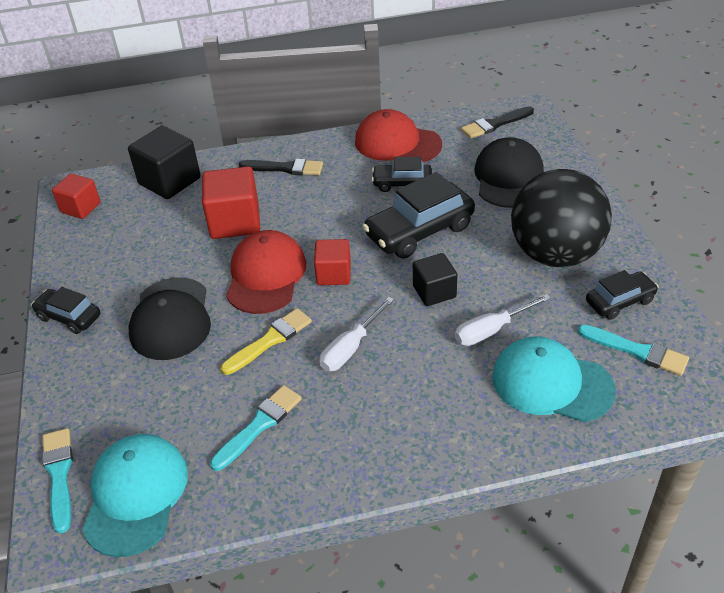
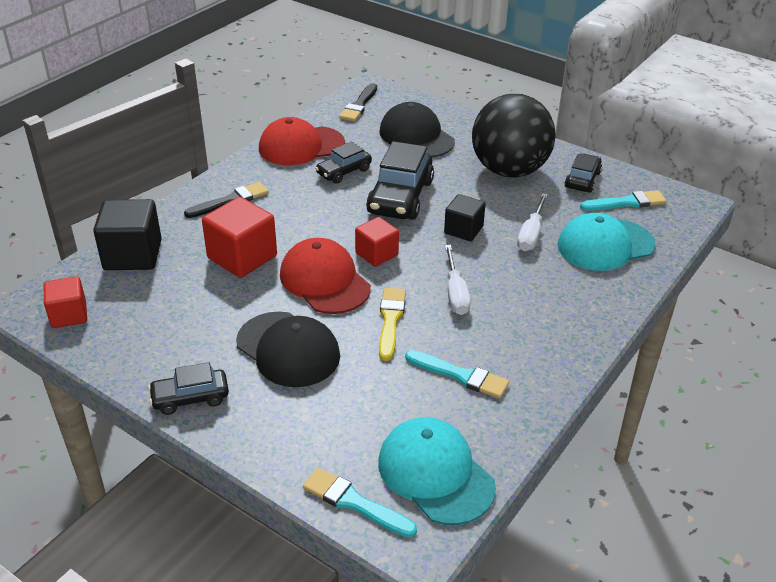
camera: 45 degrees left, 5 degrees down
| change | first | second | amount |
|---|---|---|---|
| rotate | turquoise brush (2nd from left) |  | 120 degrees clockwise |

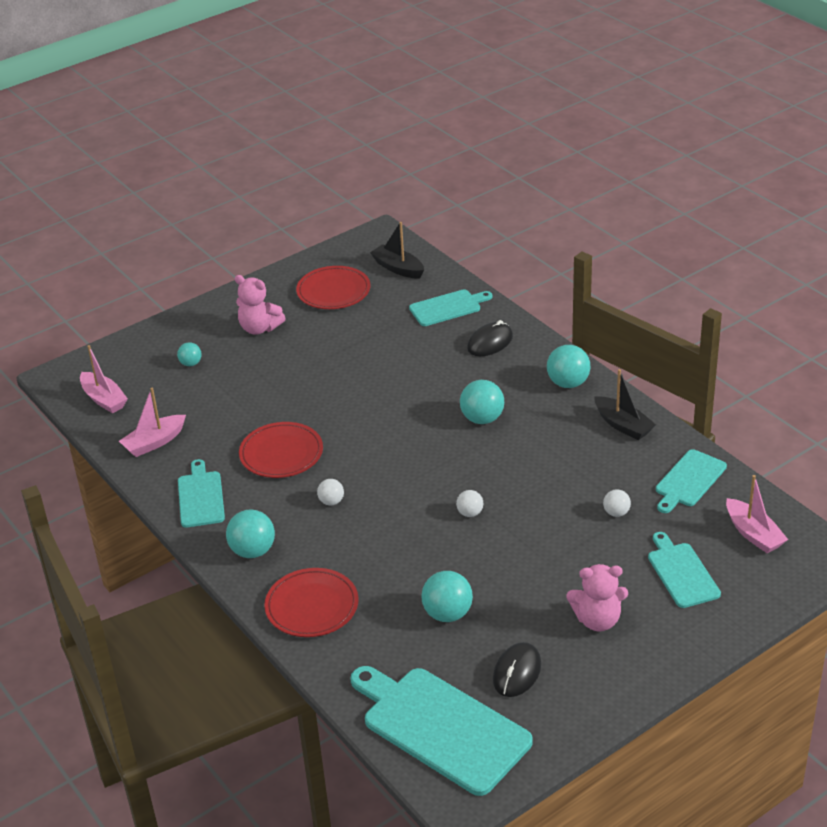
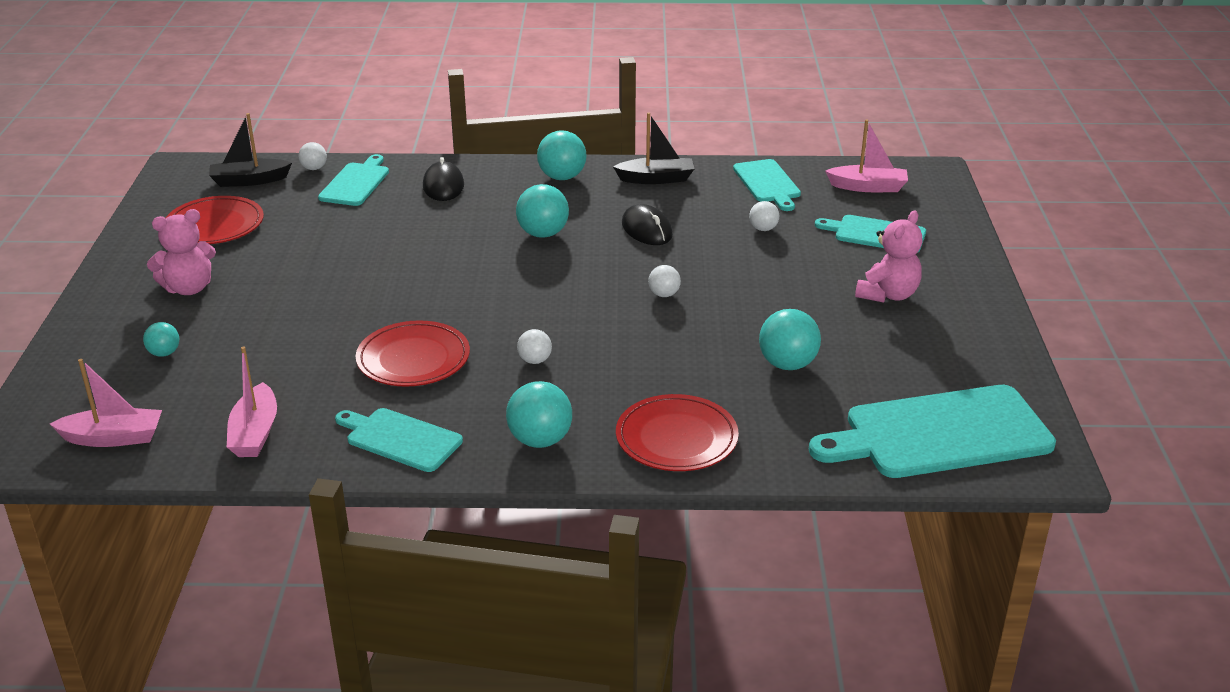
camera: 55 degrees left, 5 degrees down
| change | first | second | amount |
|---|---|---|---|
| insert |  | white ball (1st from left) |  |
| move | black mouse (2nd from left) |  |  |

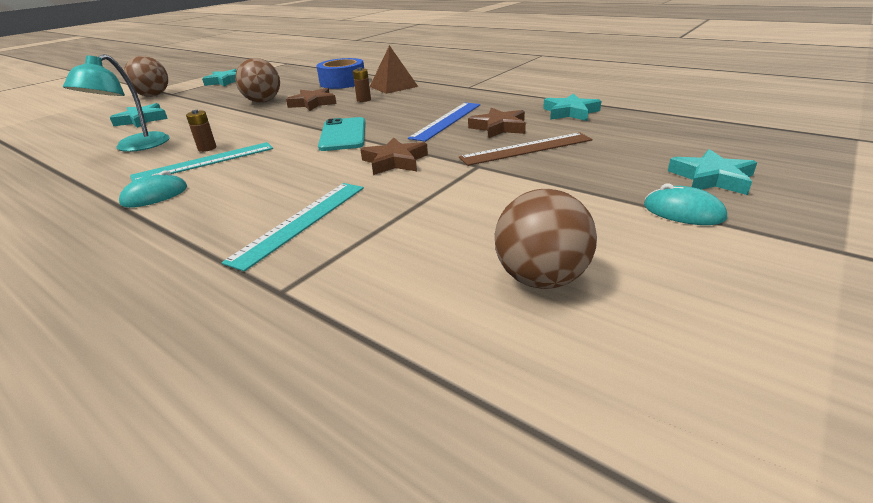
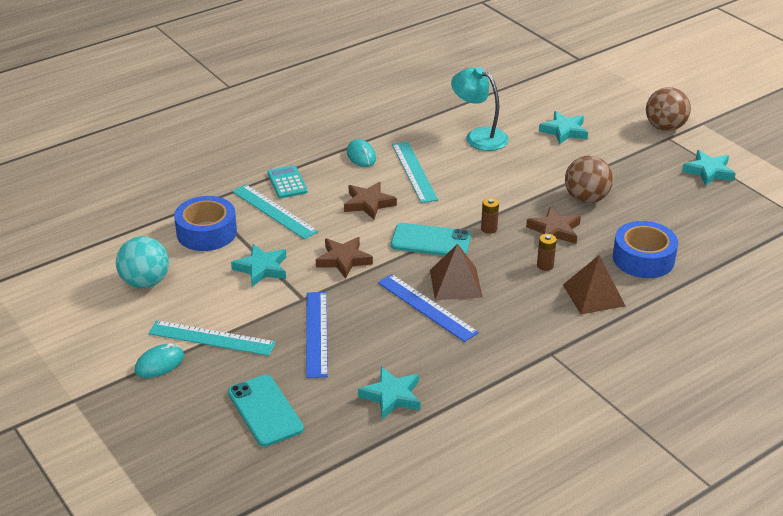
camera: 105 degrees right, 5 degrees up
| change | first | second | amount |
|---|---|---|---|
| recolor | brown ball (3rd from left) | turquoise ball |  |
| insert |  | turquoise ruler (1st from left) |  |
| insert |  | blue tape (1st from left) |  |
| insert |  | turquoise phone (1st from left) |  |
| move | turquoise star (4th from left in the first image) | turquoise star (1st from left) |  |
| insert |  | turquoise calculator |  |
| recolor | brown ruler | blue ruler (1st from left) |  |
| move | brown star (3rd from left in the first image) | brown star (2nd from left) |  |
| insert |  | brown pyramid (1st from left) |  |
| move | brown battery (1st from left) |  |  |

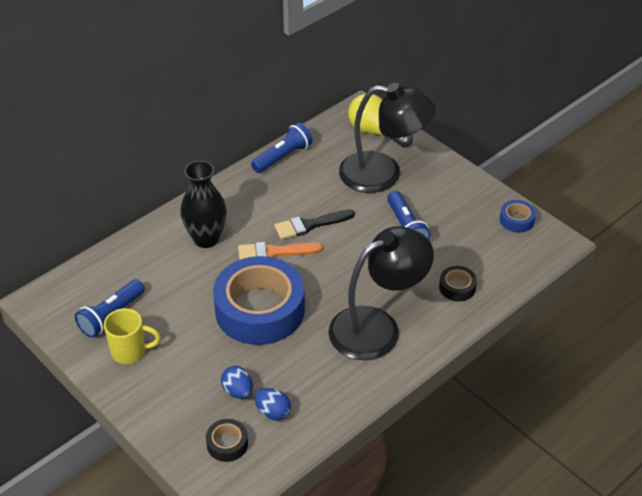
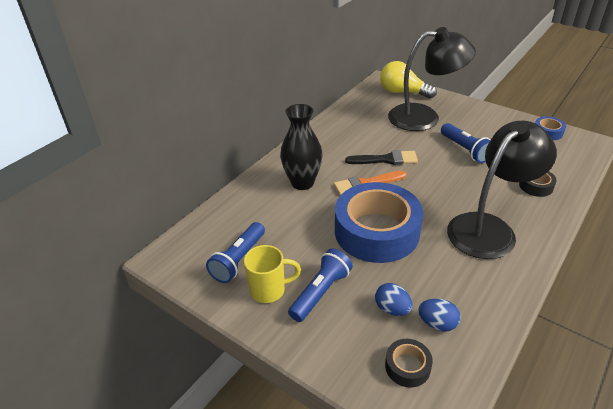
camera: 10 degrees left, 5 degrees down
| change | first | second | amount |
|---|---|---|---|
| move | blue flashlight (2nd from left) |  |  |
| rotate | black brush |  | 150 degrees counterclockwise |

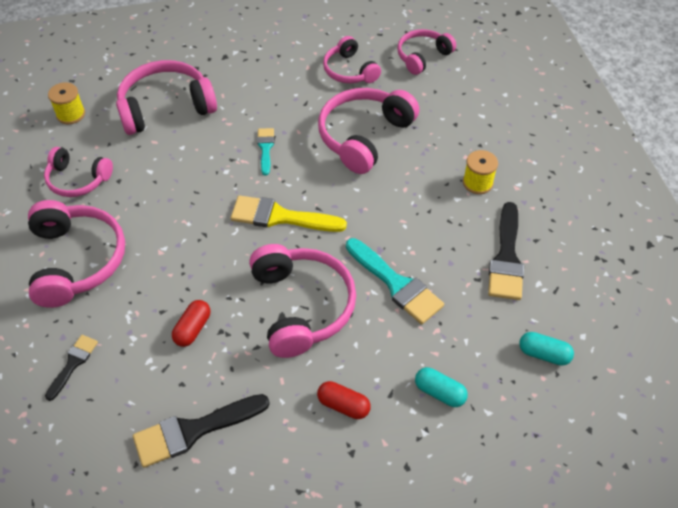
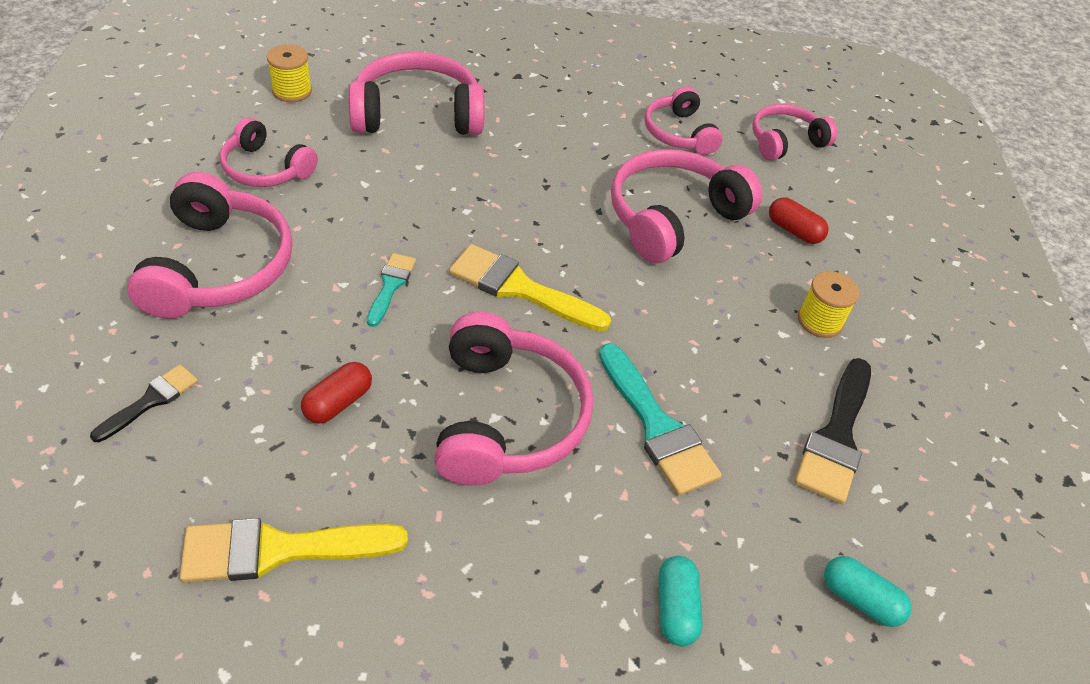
camera: 10 degrees right, 5 degrees down
| change | first | second | amount |
|---|---|---|---|
| recolor | black brush (2nd from left) | yellow brush (1st from left) |  |
| move | turquoise brush (1st from left) |  |  |
| rotate | turquoise capsule (1st from left) |  | 45 degrees clockwise |
| move | red capsule (2nd from left) |  |  |

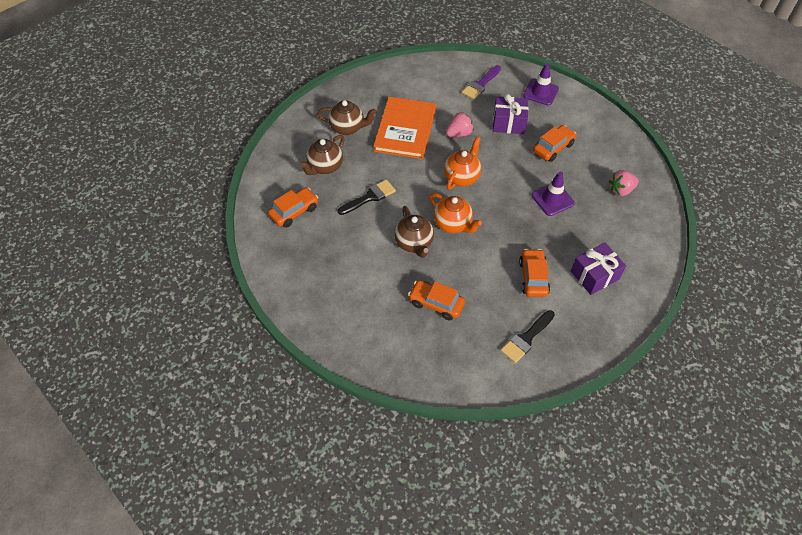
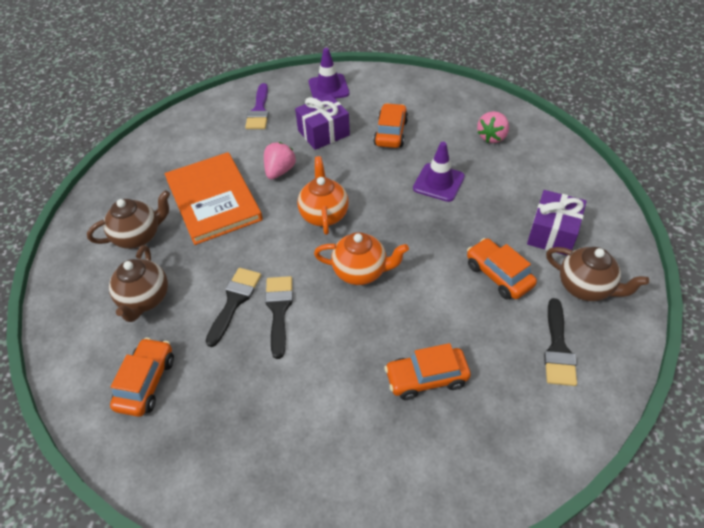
camera: 35 degrees left, 5 degrees down
| change | first | second | amount |
|---|---|---|---|
| insert |  | black brush (2nd from left) |  |
| move | brown teapot (3rd from left) |  |  |

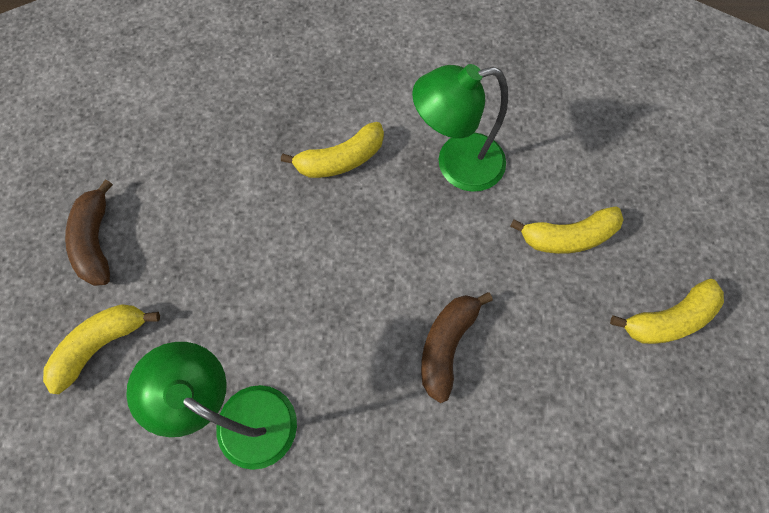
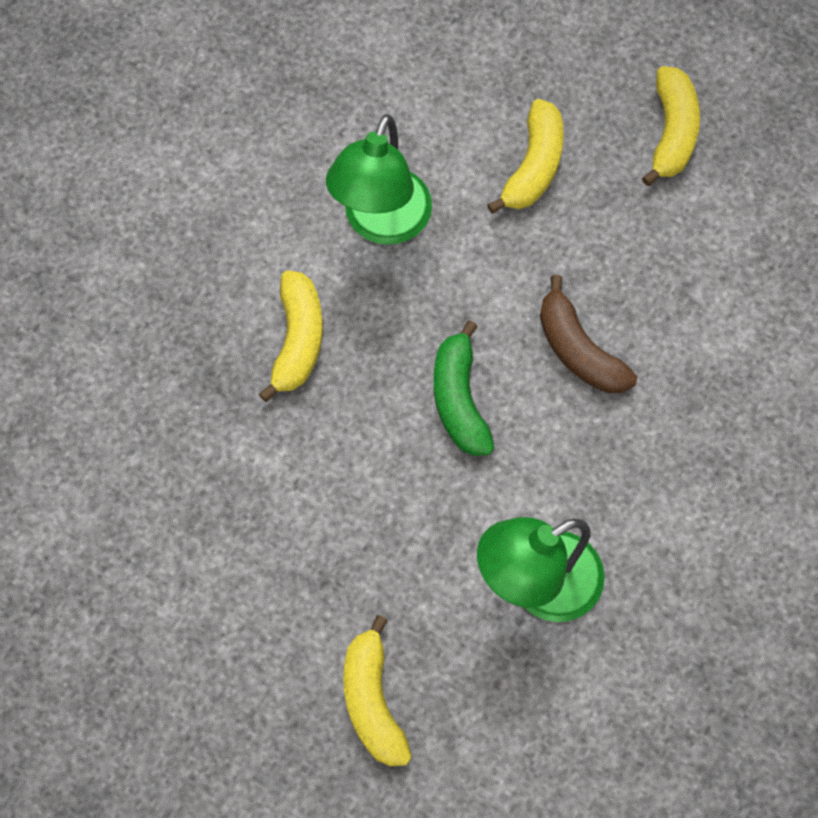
camera: 60 degrees left, 0 degrees up
| change | first | second | amount |
|---|---|---|---|
| insert |  | green banana |  |
| delete | brown banana (1st from left) |  |  |

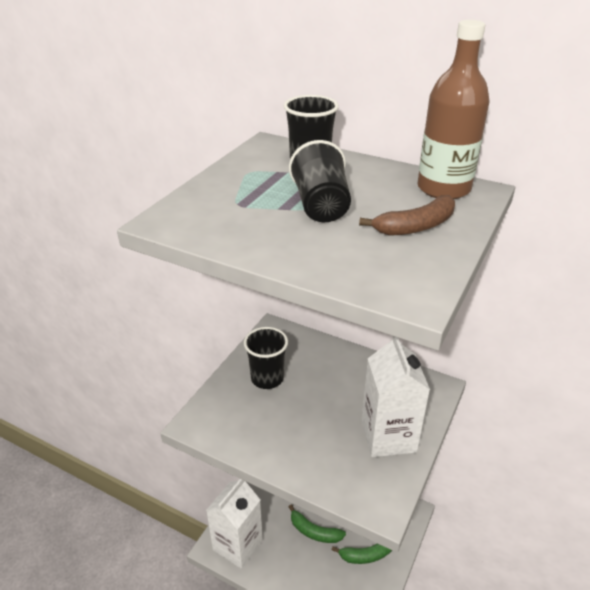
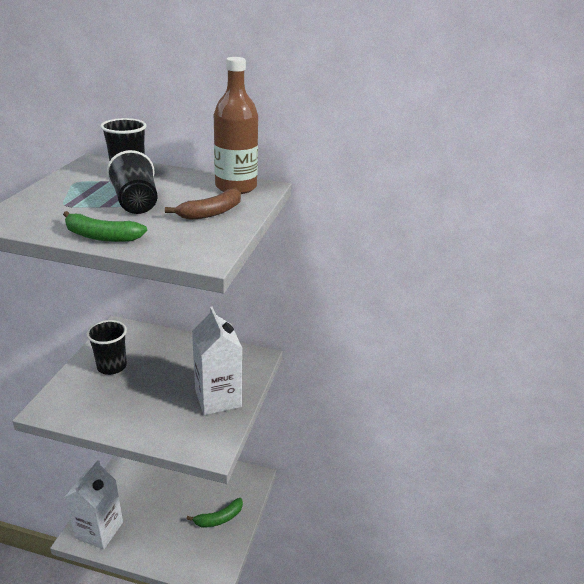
camera: 15 degrees left, 5 degrees down
| change | first | second | amount |
|---|---|---|---|
| move | green banana (1st from left) |  |  |

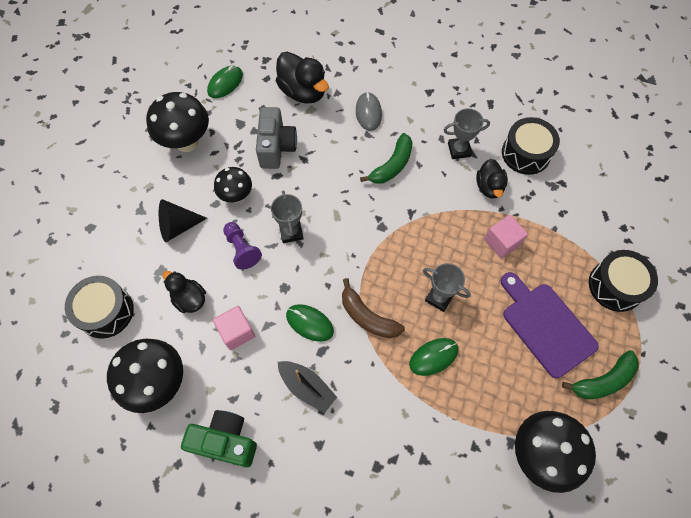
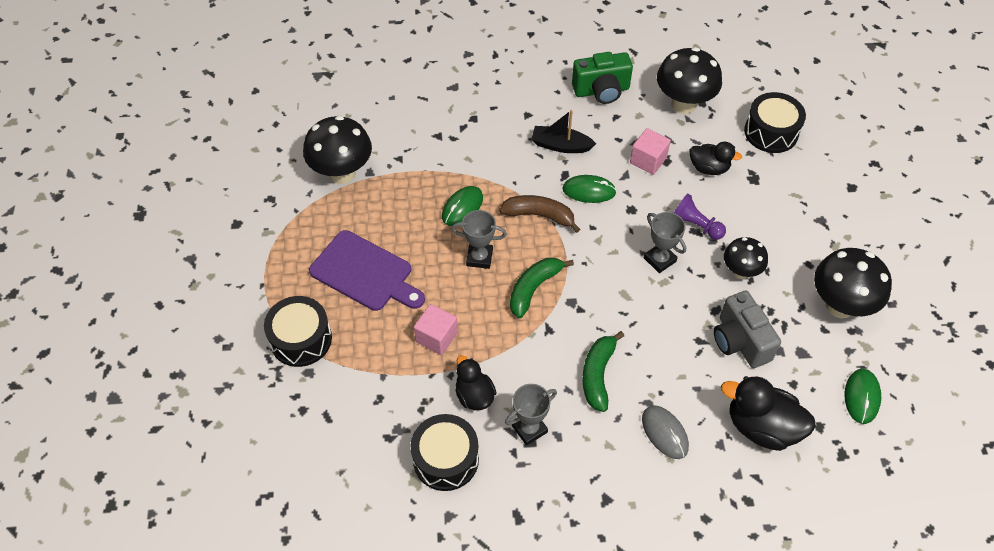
camera: 155 degrees right, 10 degrees down
| change | first | second | amount |
|---|---|---|---|
| move | green banana (2nd from left in the first image) | green banana (1st from left) |  |
| delete | black cone |  |  |

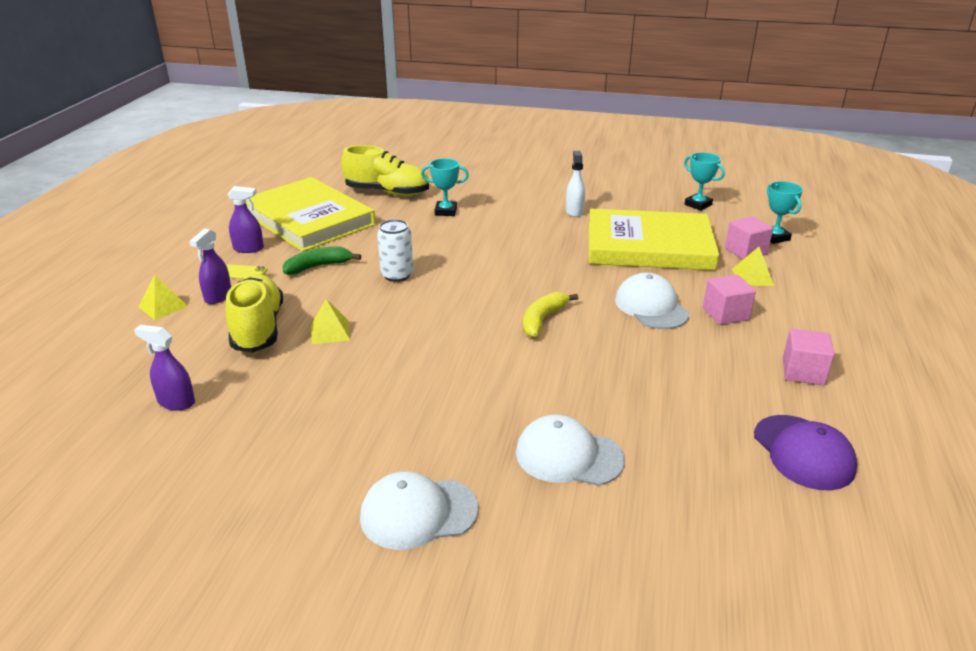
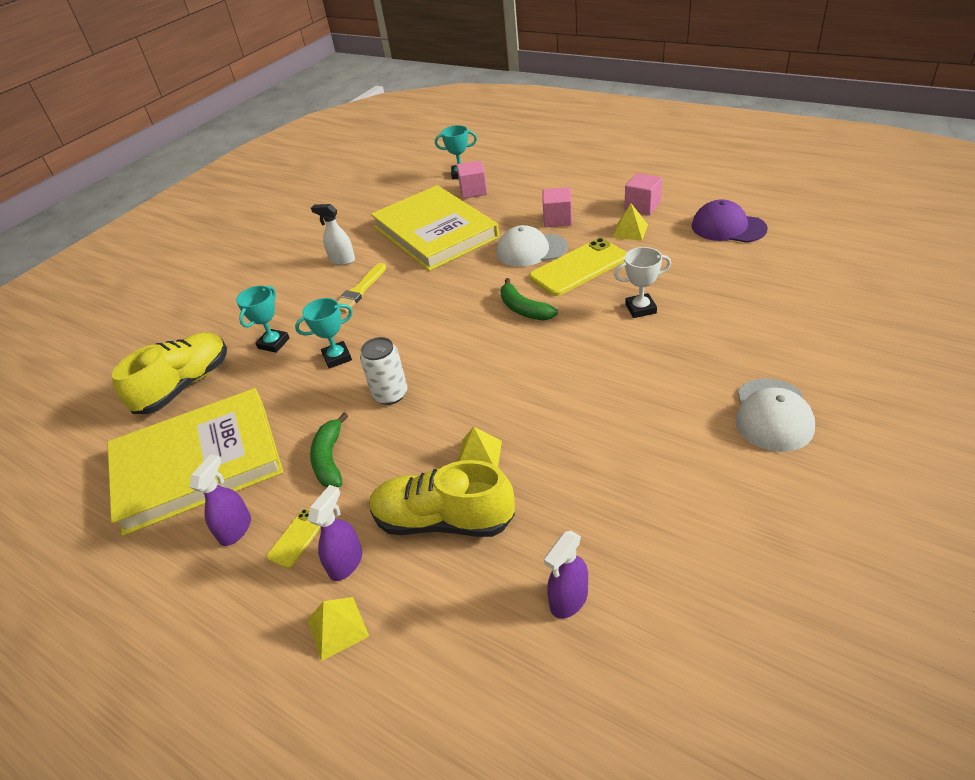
camera: 65 degrees left, 10 degrees up
| change | first | second | amount |
|---|---|---|---|
| move | turquoise trophy (2nd from left) |  |  |
| rotate | purple spray bottle (2nd from left) |  | 105 degrees counterclockwise |
| insert |  | yellow brush |  |
| rotate | yellow book (2nd from left) |  | 60 degrees counterclockwise |
| recolor | yellow banana | green banana (2nd from left) |  |
| insert |  | yellow phone (2nd from left) |  |
| move | yellow pyramid (3rd from left) |  |  |
| insert |  | white trophy |  |
| rotate | purple cap |  | 150 degrees counterclockwise |
| delete | white cap (2nd from left) |  |  |

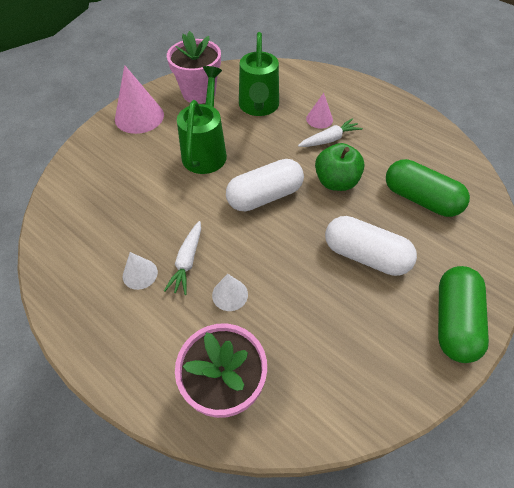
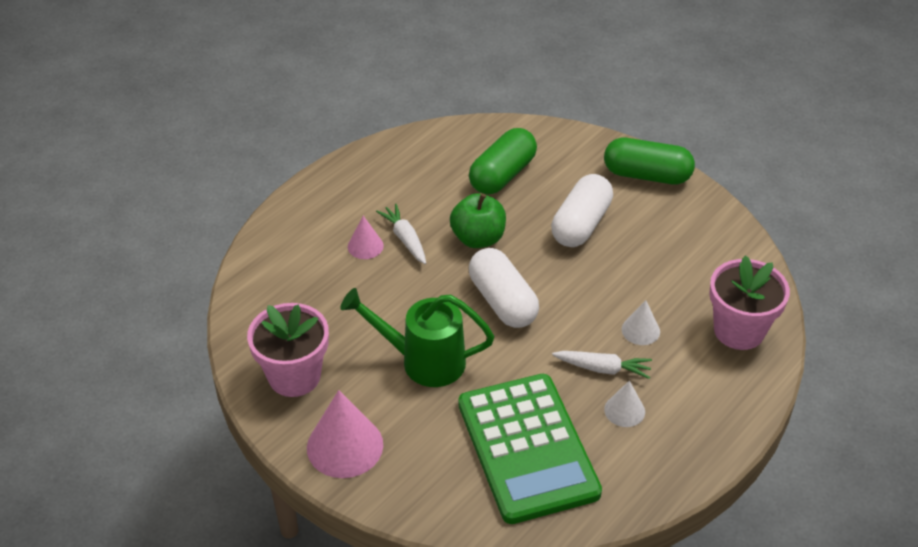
camera: 90 degrees left, 10 degrees down
| change | first | second | amount |
|---|---|---|---|
| insert |  | green calculator |  |
| delete | green watering can (2nd from left) |  |  |

